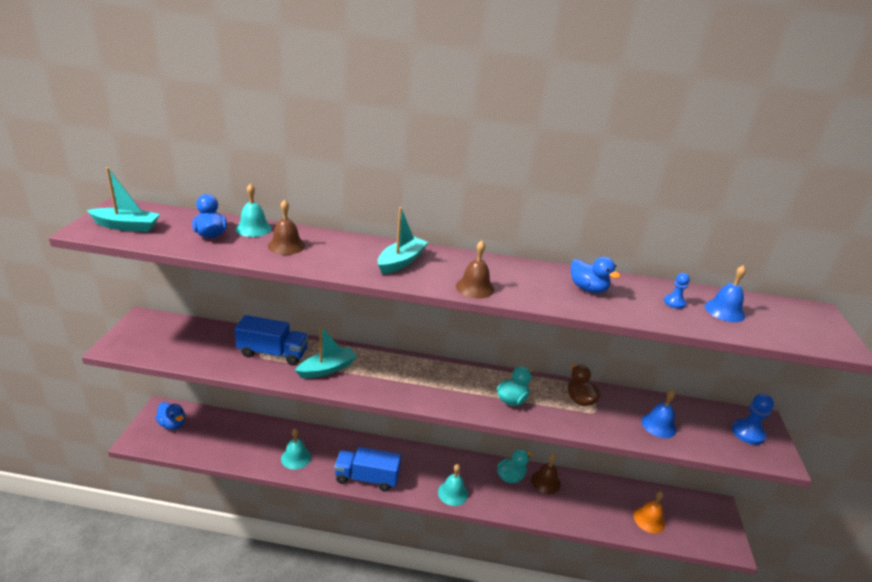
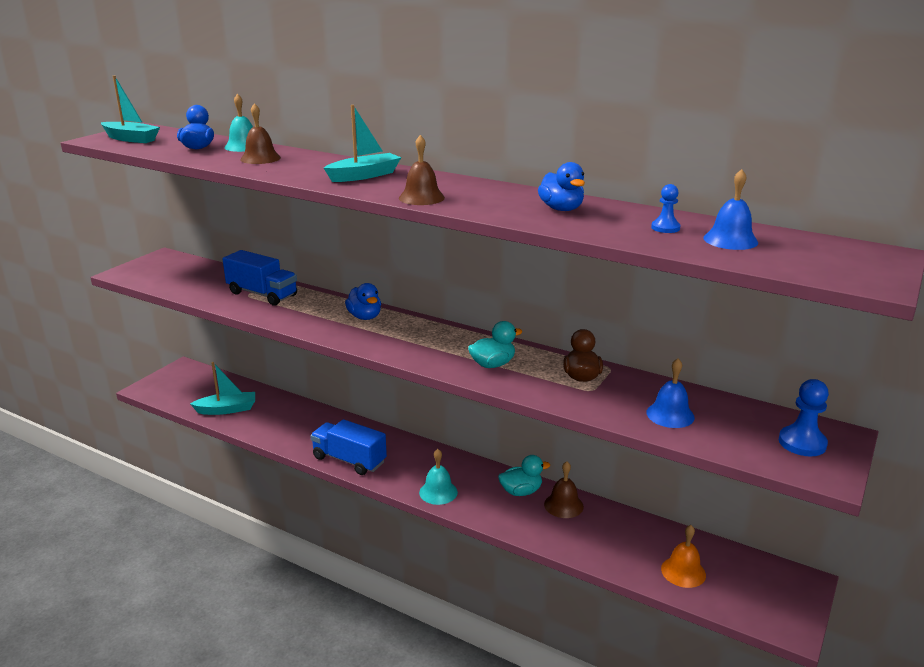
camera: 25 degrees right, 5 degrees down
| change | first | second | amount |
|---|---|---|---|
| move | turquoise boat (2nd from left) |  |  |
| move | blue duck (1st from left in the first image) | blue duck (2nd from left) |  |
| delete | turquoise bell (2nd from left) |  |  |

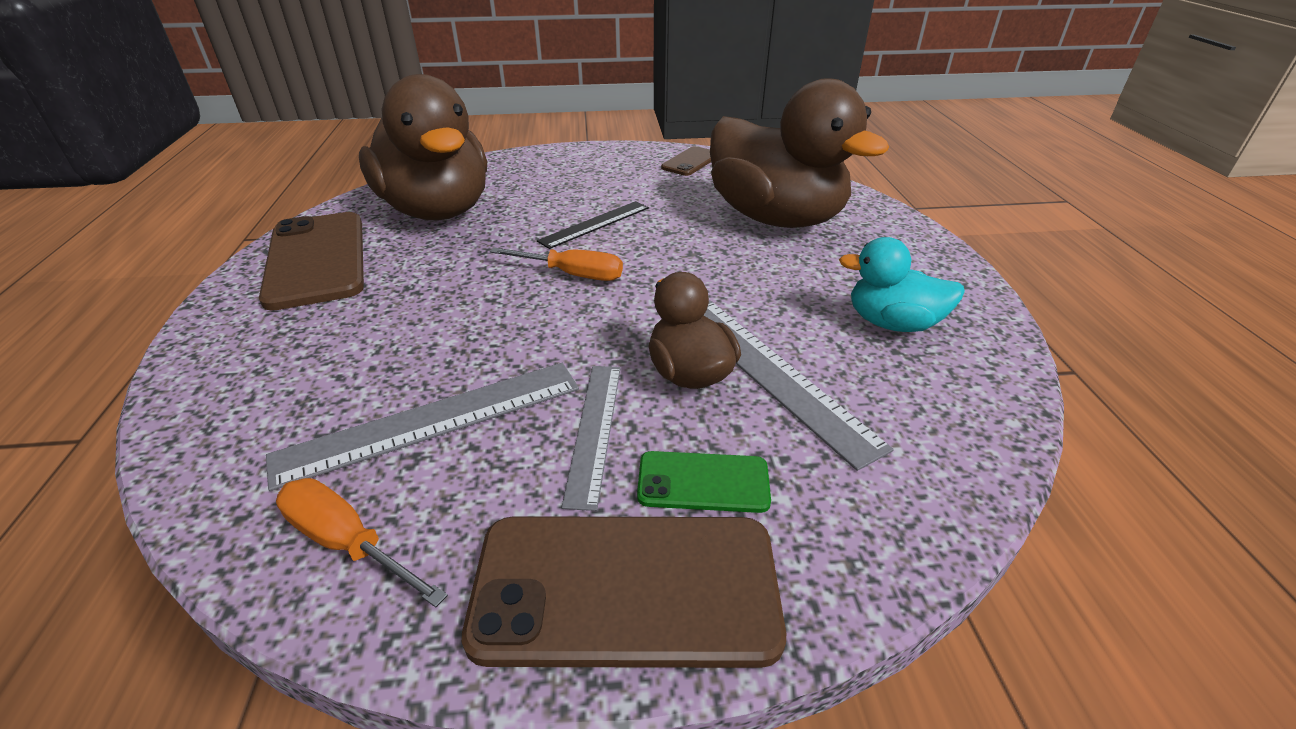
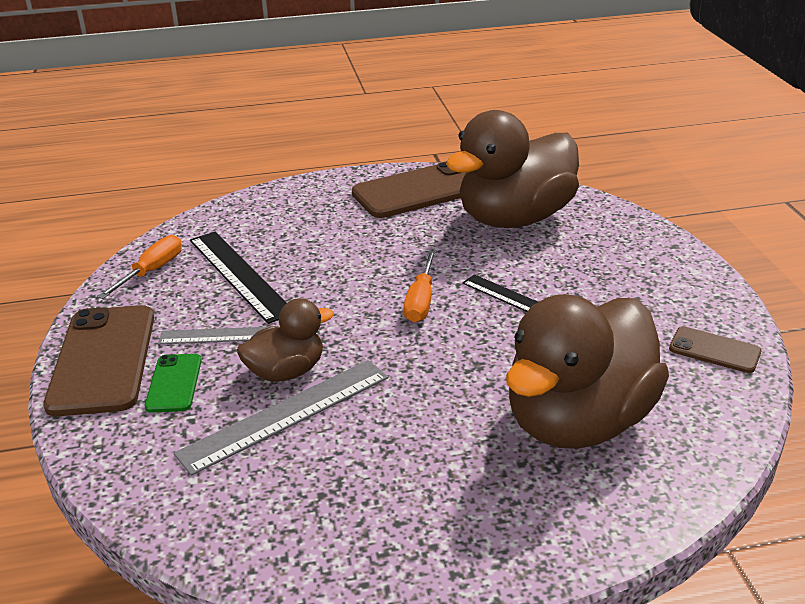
camera: 85 degrees right, 5 degrees down
| change | first | second | amount |
|---|---|---|---|
| recolor | grey ruler (1st from left) | black ruler (1st from left) |  |
| delete | turquoise duck |  |  |

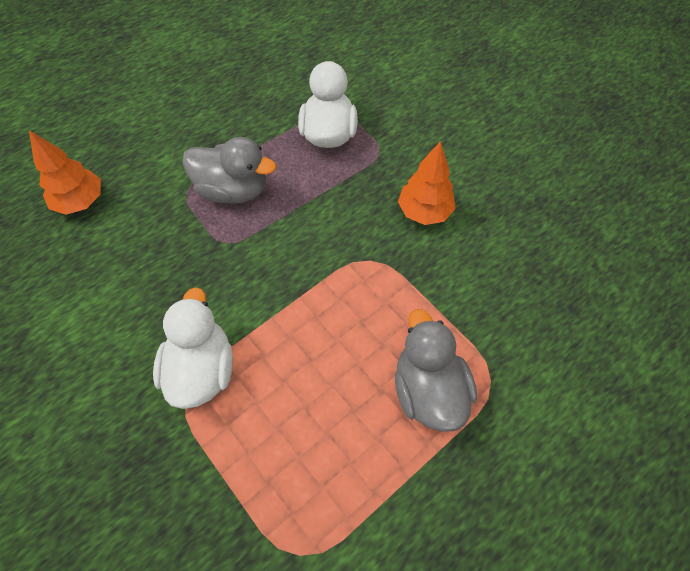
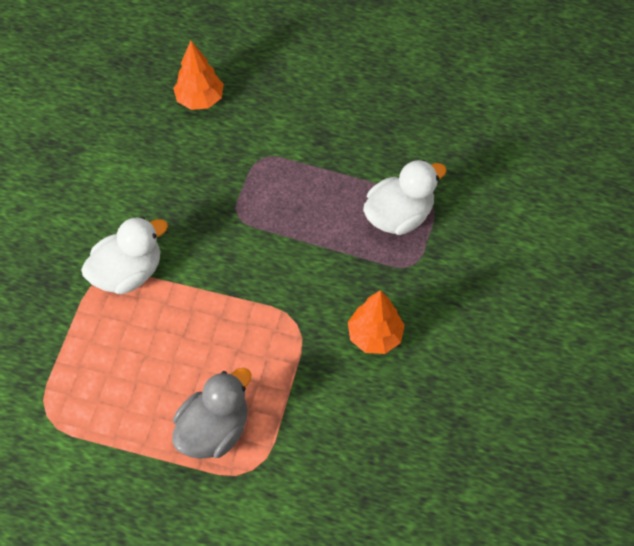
camera: 55 degrees right, 0 degrees up
| change | first | second | amount |
|---|---|---|---|
| delete | grey duck (1st from left) |  |  |

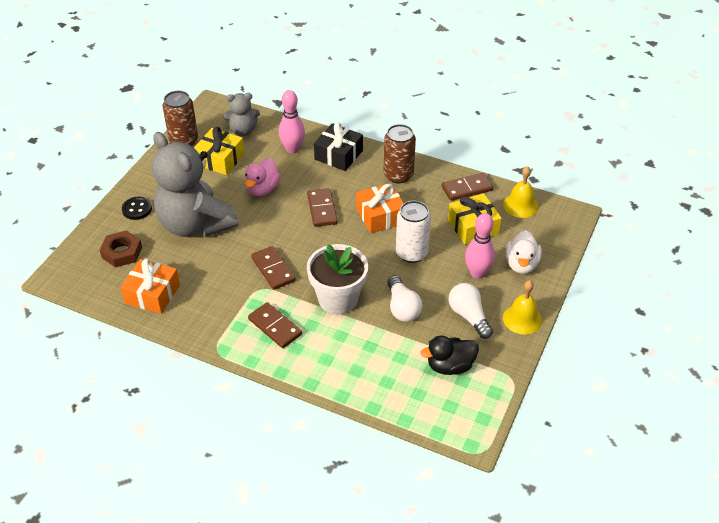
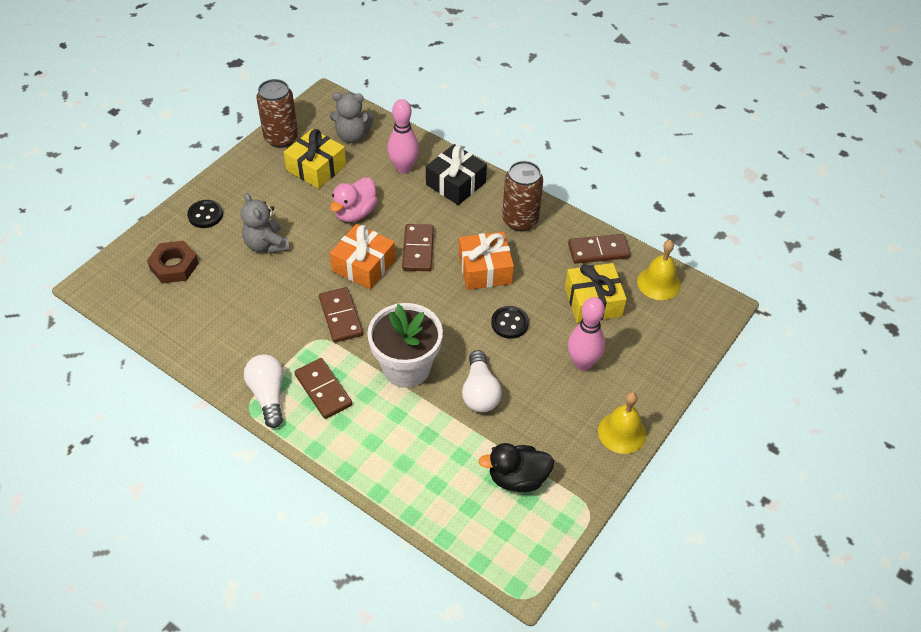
camera: 10 degrees right, 5 degrees up
| change | first | second | amount |
|---|---|---|---|
| resize | grey teddy bear (1st from left) |  | x0.49 |
| move | white light bulb (2nd from left in the first image) | white light bulb (1st from left) |  |
| move | orange gift (1st from left) |  |  |
| replace | white can | black button (2nd from left) |  |
| delete | white duck |  |  |

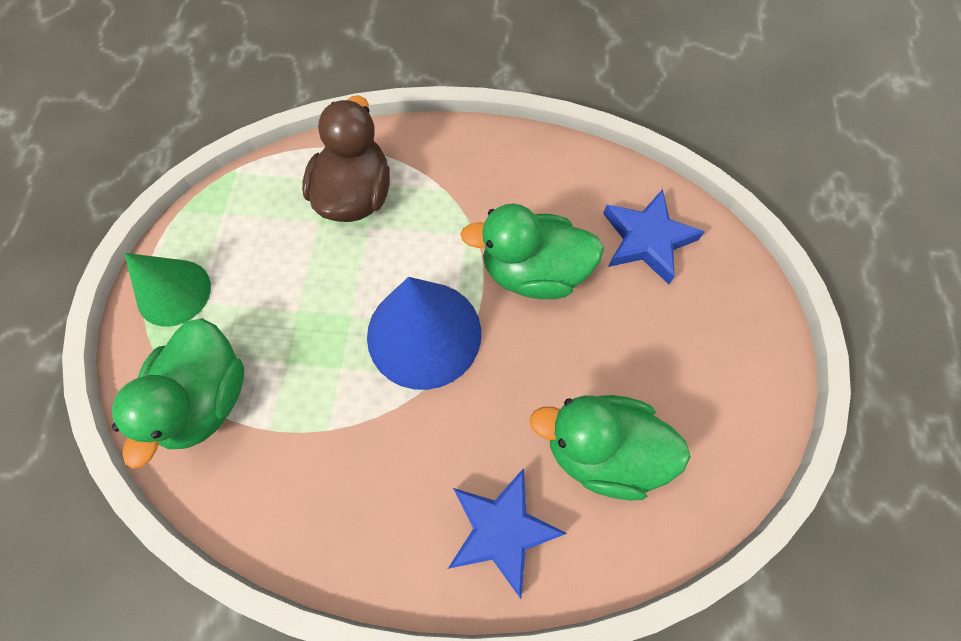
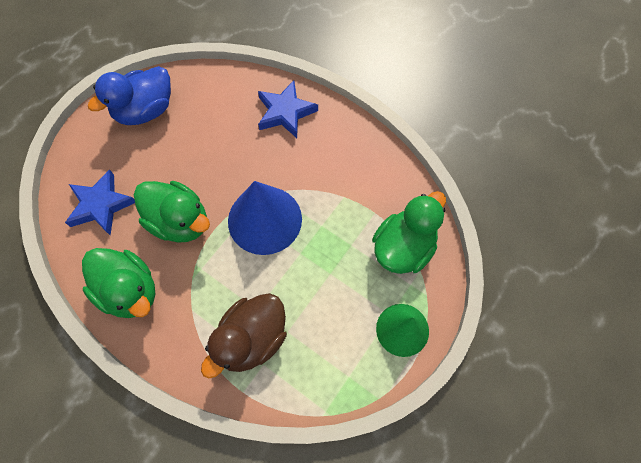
camera: 150 degrees left, 0 degrees up
| change | first | second | amount |
|---|---|---|---|
| move | green duck (3rd from left in the first image) | green duck (1st from left) |  |
| insert |  | blue duck |  |

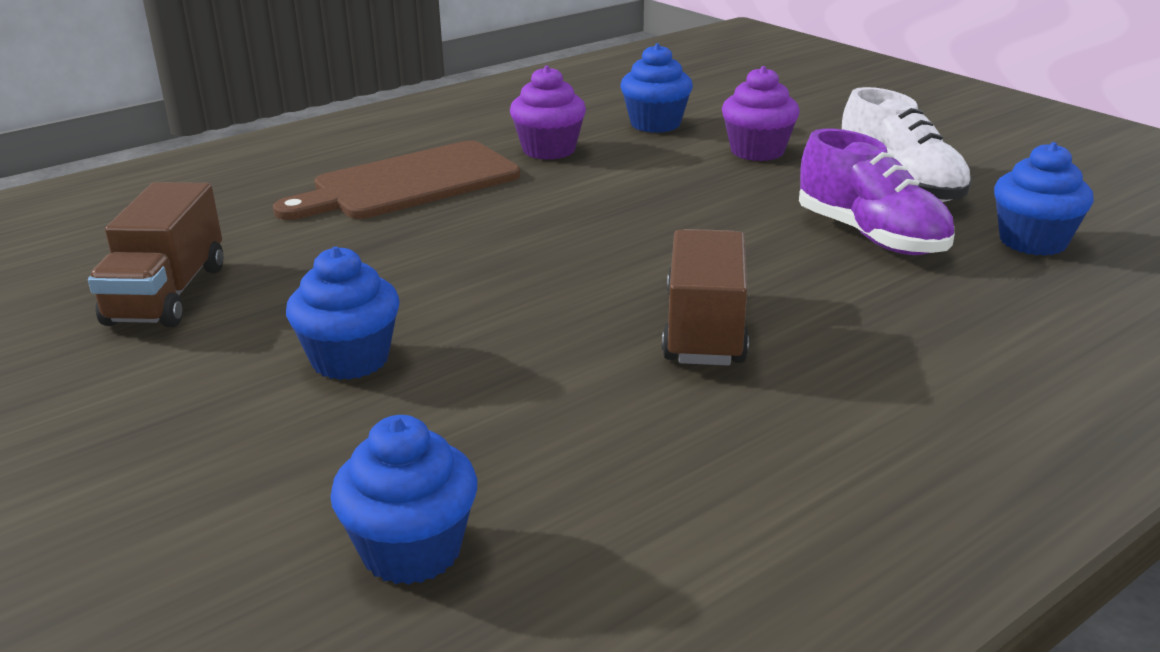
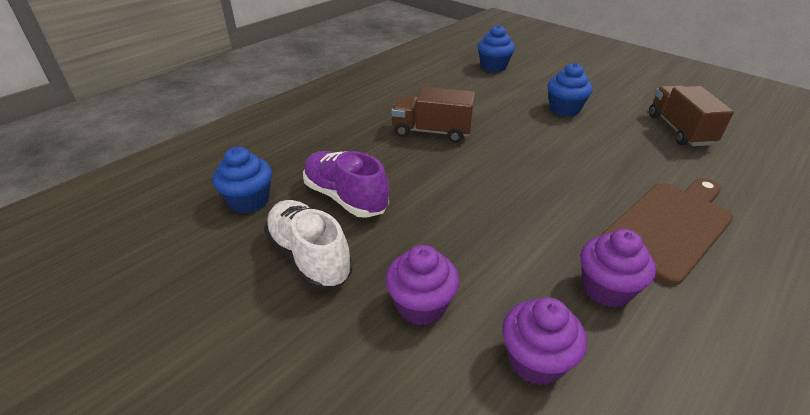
camera: 170 degrees right, 10 degrees up
| change | first | second | amount |
|---|---|---|---|
| rotate | brown truck (2nd from left in the first image) | brown truck (1st from left) | 105 degrees clockwise |
| recolor | blue cupcake (3rd from left) | purple cupcake (2nd from left) |  |

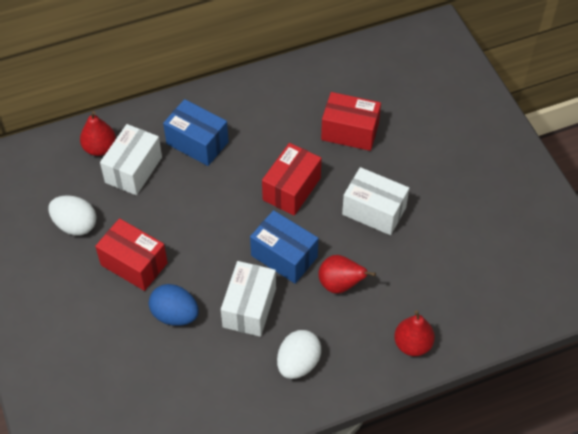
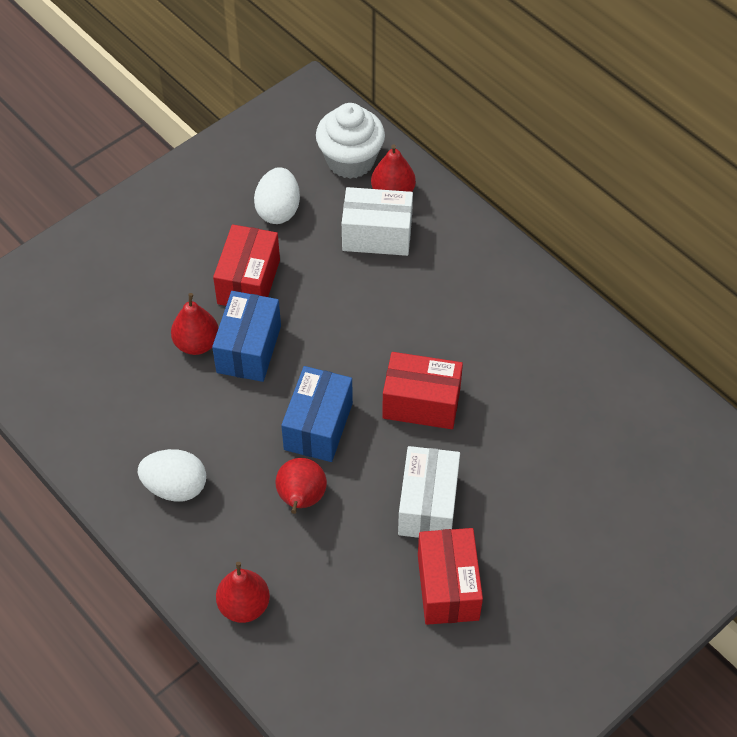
camera: 70 degrees right, 0 degrees up
| change | first | second | amount |
|---|---|---|---|
| replace | blue egg | red pear (1st from left) |  |
| move | blue box (1st from left) |  |  |
| insert |  | white cupcake |  |
| move | red box (3rd from left) |  |  |
| delete | white box (2nd from left) |  |  |

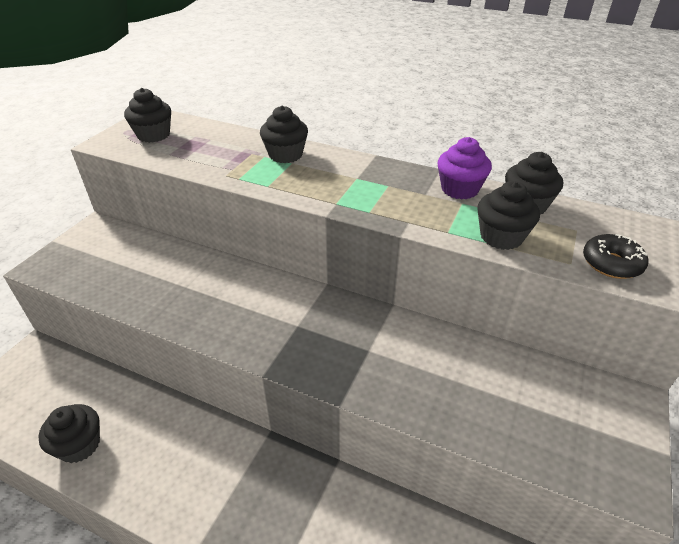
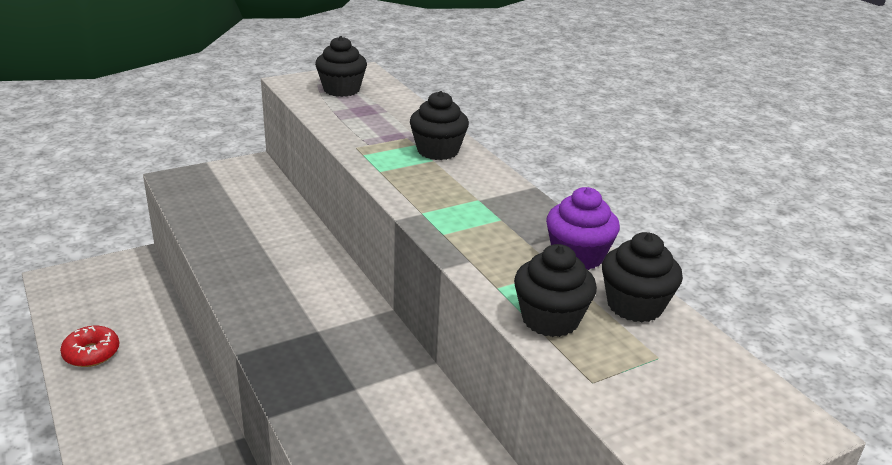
camera: 35 degrees right, 10 degrees down
| change | first | second | amount |
|---|---|---|---|
| replace | black cupcake (1st from left) | red donut |  |
| delete | black donut |  |  |

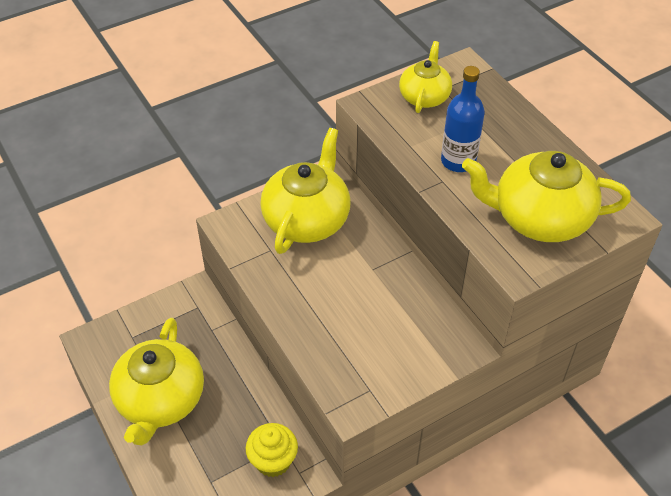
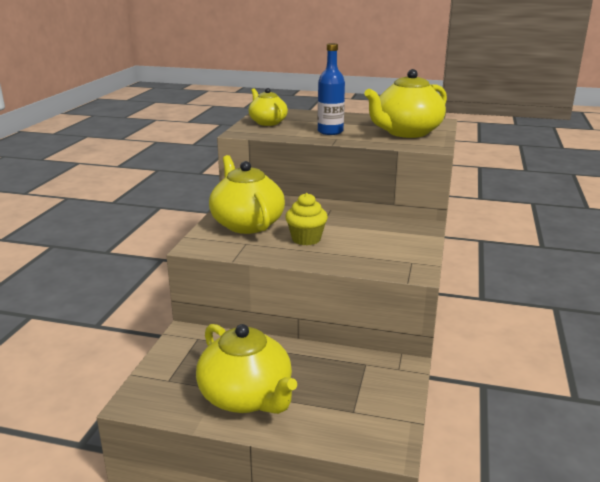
camera: 45 degrees left, 25 degrees down
| change | first | second | amount |
|---|---|---|---|
| move | yellow cupcake |  |  |

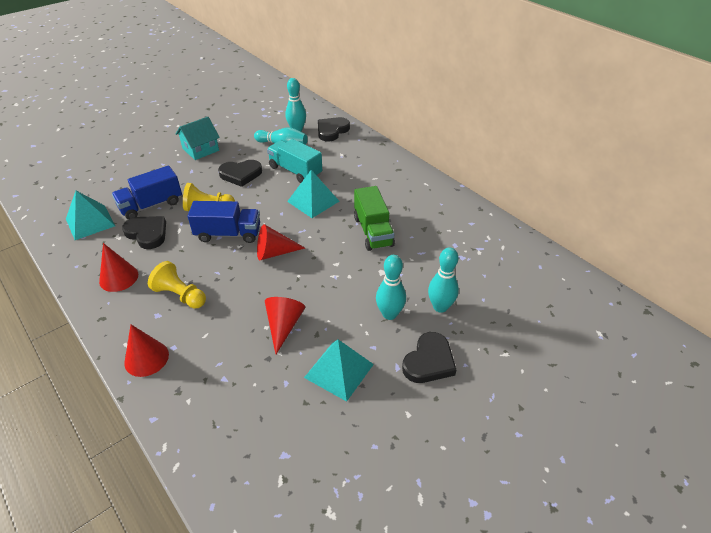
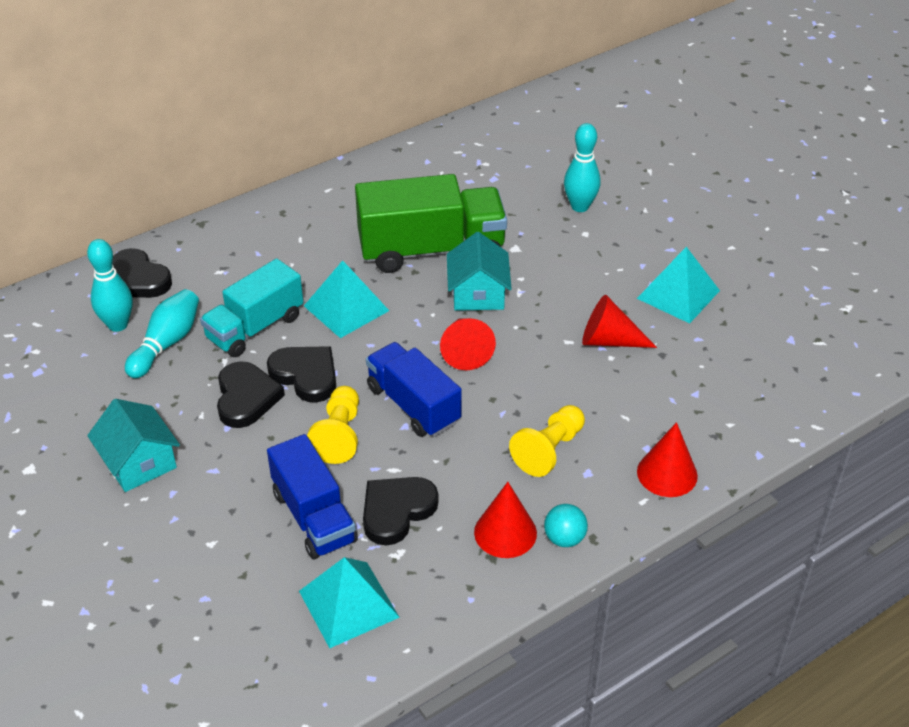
camera: 85 degrees left, 0 degrees up
| change | first | second | amount |
|---|---|---|---|
| move | black heart (4th from left in the first image) | black heart (3rd from left) |  |
| resize | green truck |  | x1.51 |
| rotate | blue truck (2nd from left) |  | 45 degrees counterclockwise |
| insert |  | turquoise house (2nd from left) |  |
| insert |  | turquoise ball |  |
| delete | turquoise bowling pin (3rd from left) |  |  |

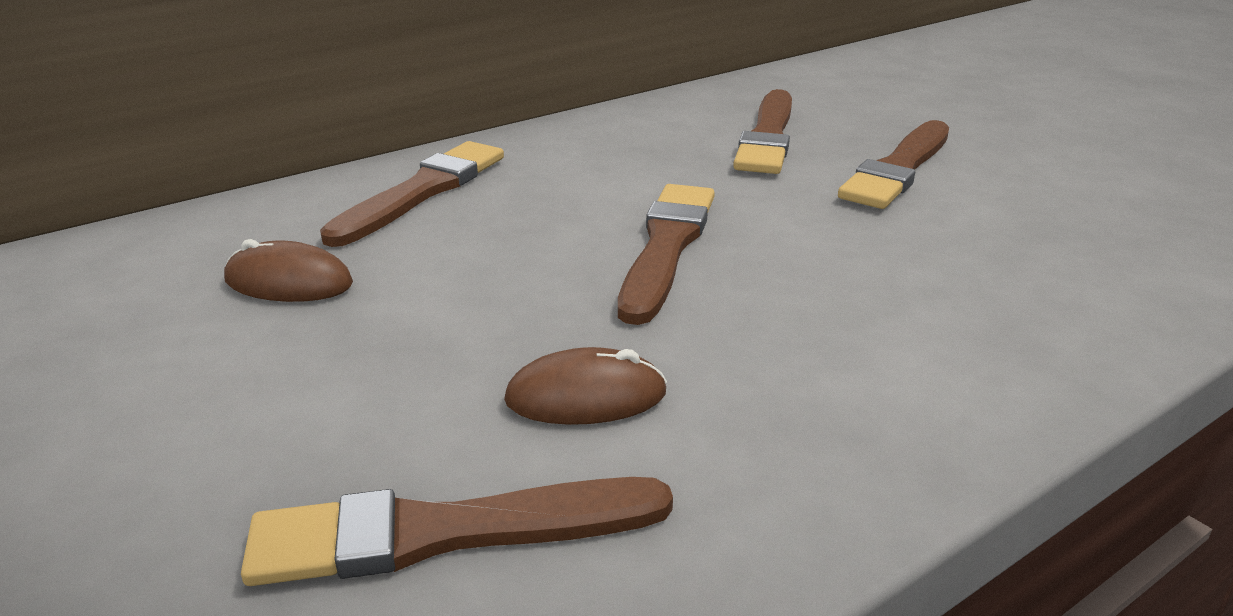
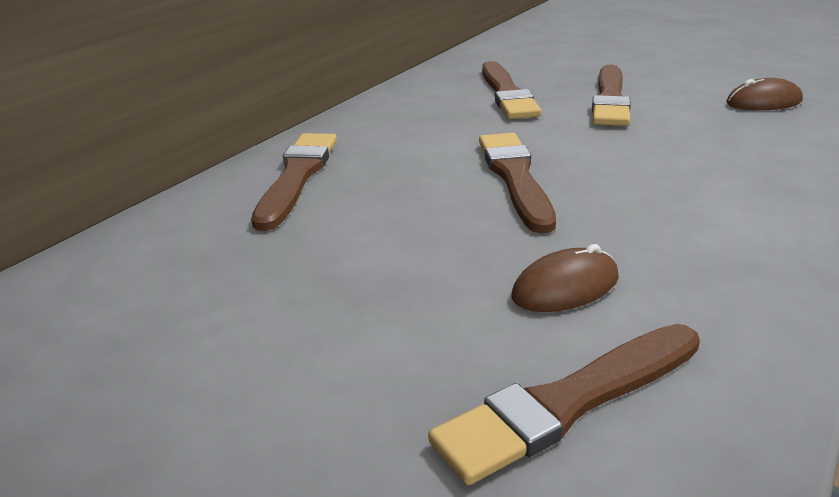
camera: 20 degrees left, 0 degrees up
| change | first | second | amount |
|---|---|---|---|
| move | brown mouse (1st from left in the first image) | brown mouse (2nd from left) |  |

